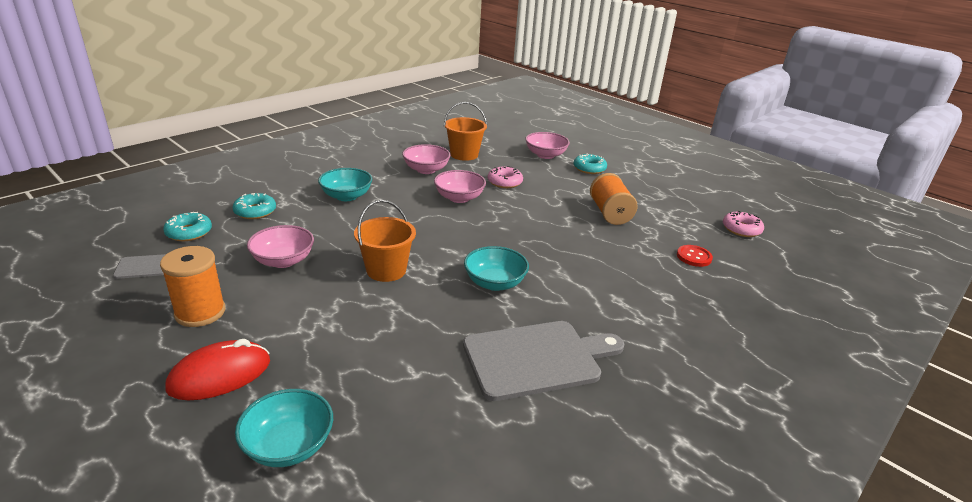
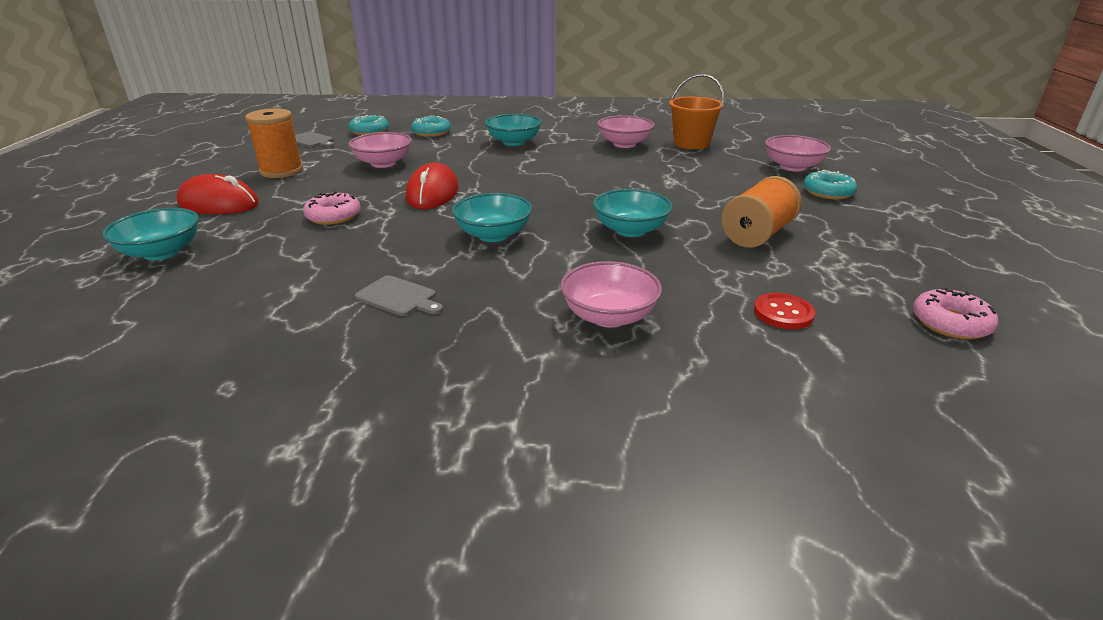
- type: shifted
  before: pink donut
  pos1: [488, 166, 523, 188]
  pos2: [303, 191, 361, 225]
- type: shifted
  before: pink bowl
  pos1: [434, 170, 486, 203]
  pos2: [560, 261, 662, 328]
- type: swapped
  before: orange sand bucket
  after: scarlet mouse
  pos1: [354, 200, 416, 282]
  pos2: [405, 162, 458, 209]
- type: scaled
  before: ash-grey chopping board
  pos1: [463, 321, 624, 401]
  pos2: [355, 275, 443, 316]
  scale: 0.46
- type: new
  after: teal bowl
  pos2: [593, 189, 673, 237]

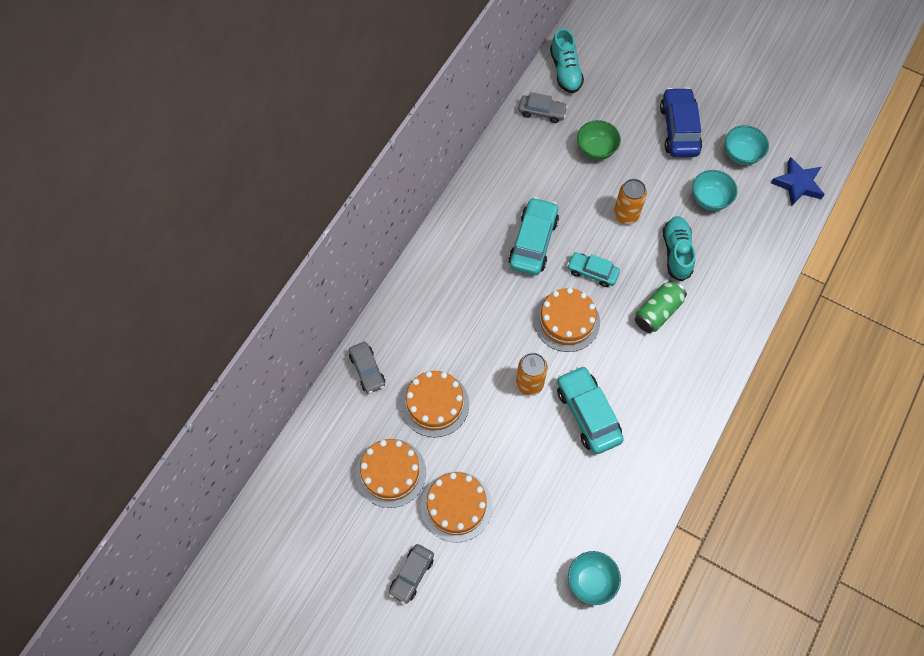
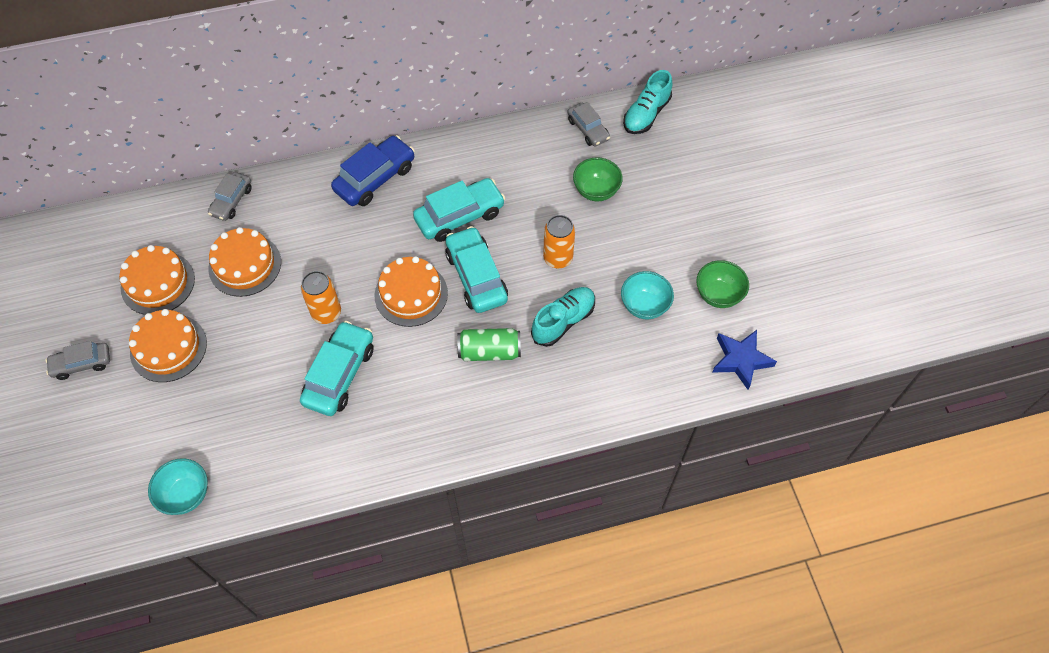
- type: shifted
  before: cobalt car
  pos1: [660, 87, 702, 157]
  pos2: [331, 135, 415, 206]
- type: repainted
  before: teal bowl
  after: green bowl
  pos1: [725, 125, 769, 165]
  pos2: [696, 260, 749, 308]
- type: scaled
  before: teal car
  pos1: [567, 252, 620, 287]
  pos2: [445, 226, 508, 313]
  scale: 1.62

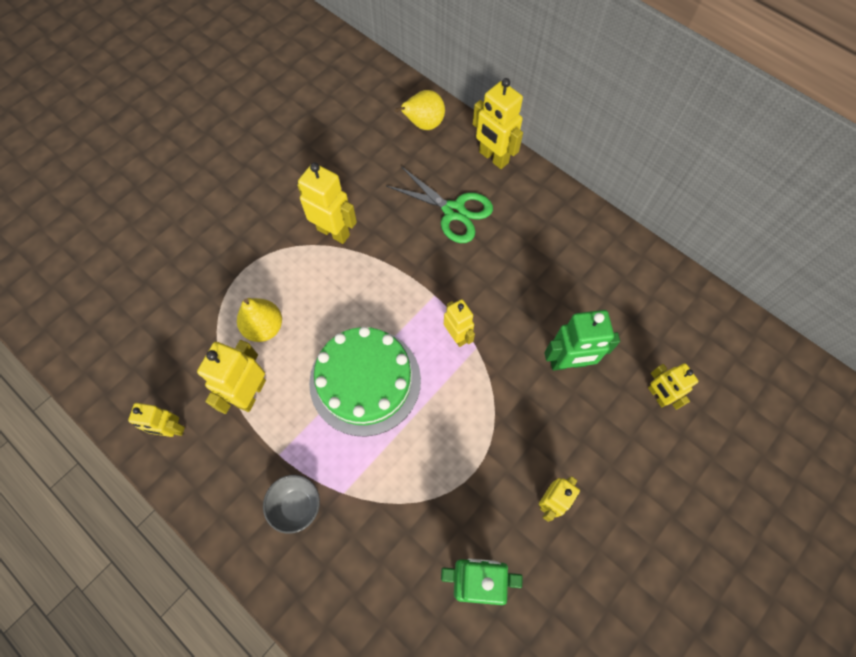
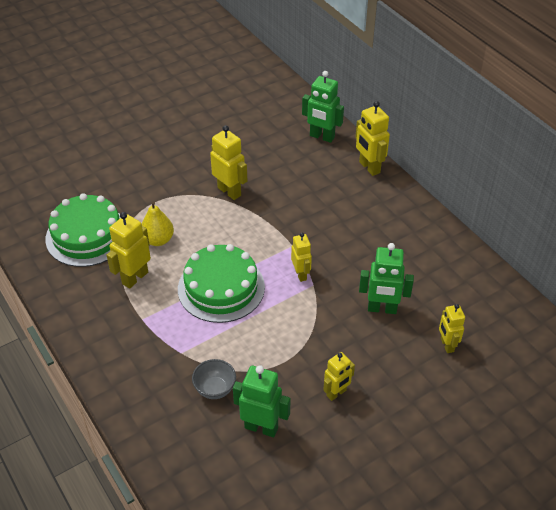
- type: swapped
  before: yellow pear
  after: green robot
  pos1: [395, 90, 445, 130]
  pos2: [302, 71, 344, 143]
- type: gone
  before: green pair of scissors
  pos1: [386, 166, 493, 243]
- type: gone
  before: yellow robot
  pos1: [128, 403, 185, 437]
- type: shifted
  before: ash-grey bowl
  pos1: [263, 475, 320, 534]
  pos2: [192, 359, 236, 399]
- type: new
  after: green cake
  pos2: [45, 193, 120, 267]

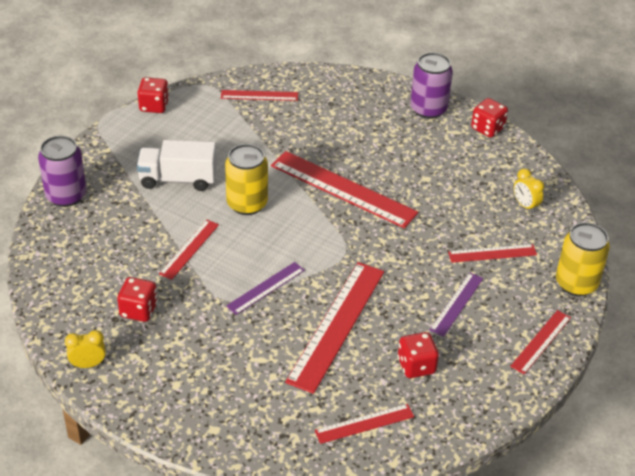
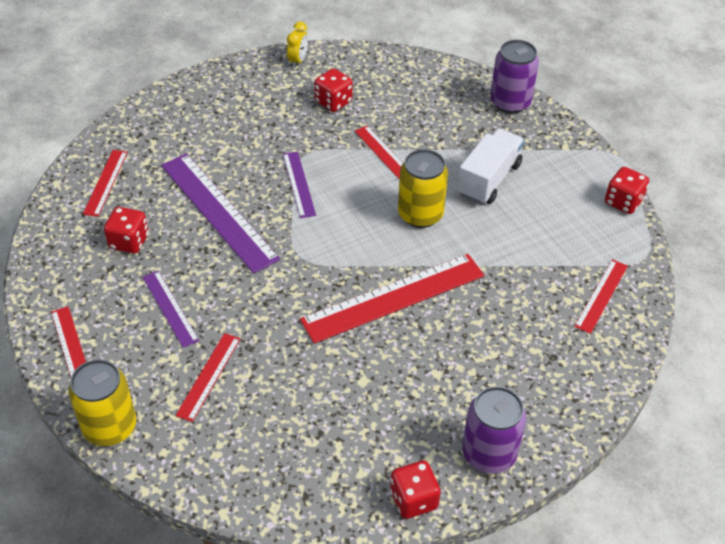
- type: gone
  before: yellow clock
  pos1: [514, 168, 544, 213]
- type: repainted
  before: scarlet straightedge
  after: royal purple straightedge
  pos1: [285, 262, 384, 394]
  pos2: [161, 153, 280, 274]

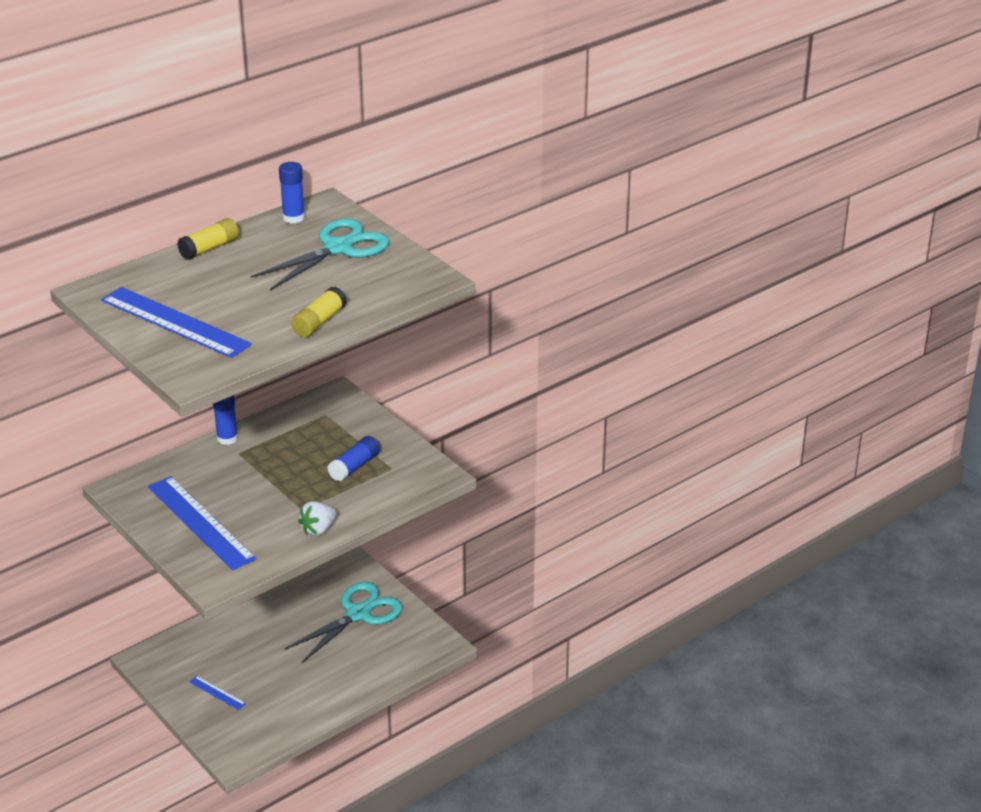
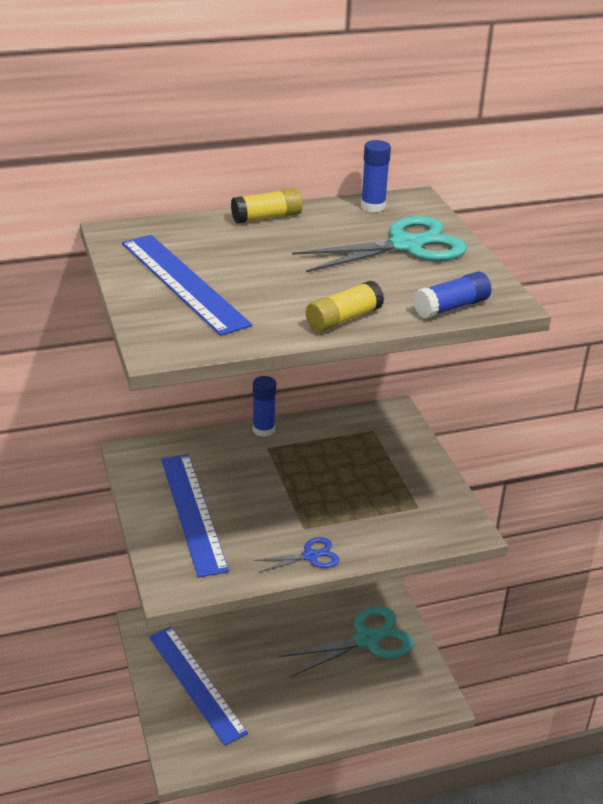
- type: shifted
  before: cobalt glue
  pos1: [327, 436, 380, 482]
  pos2: [413, 272, 491, 319]
- type: swapped
  before: pure white berry
  after: cobalt pair of scissors
  pos1: [298, 502, 337, 536]
  pos2: [253, 537, 339, 573]
- type: scaled
  before: cobalt straightedge
  pos1: [189, 676, 246, 710]
  pos2: [149, 627, 248, 746]
  scale: 2.3

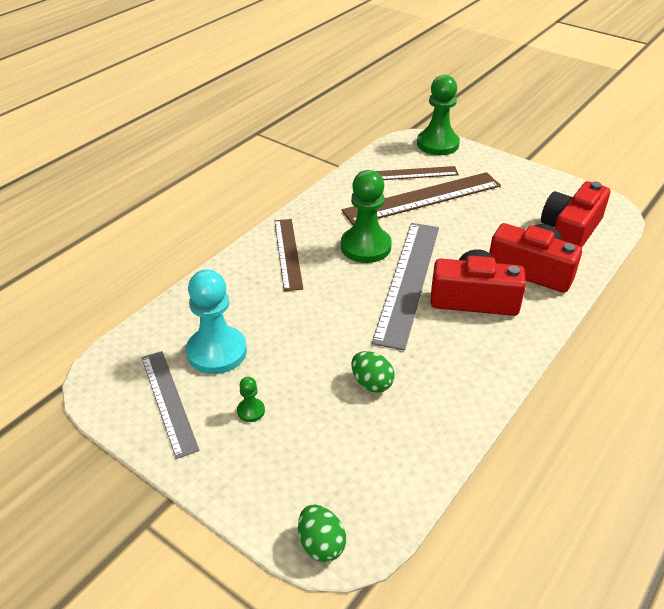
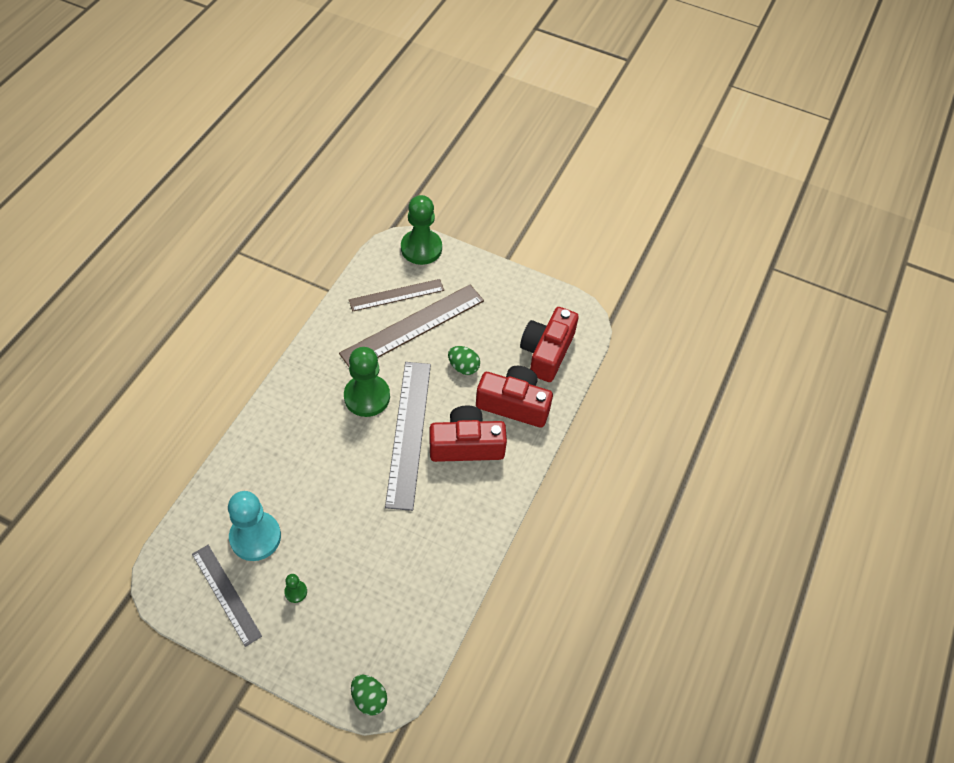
- type: gone
  before: dark brown straightedge
  pos1: [275, 219, 303, 291]
- type: shifted
  before: green egg shape
  pos1: [351, 351, 395, 393]
  pos2: [448, 346, 480, 375]

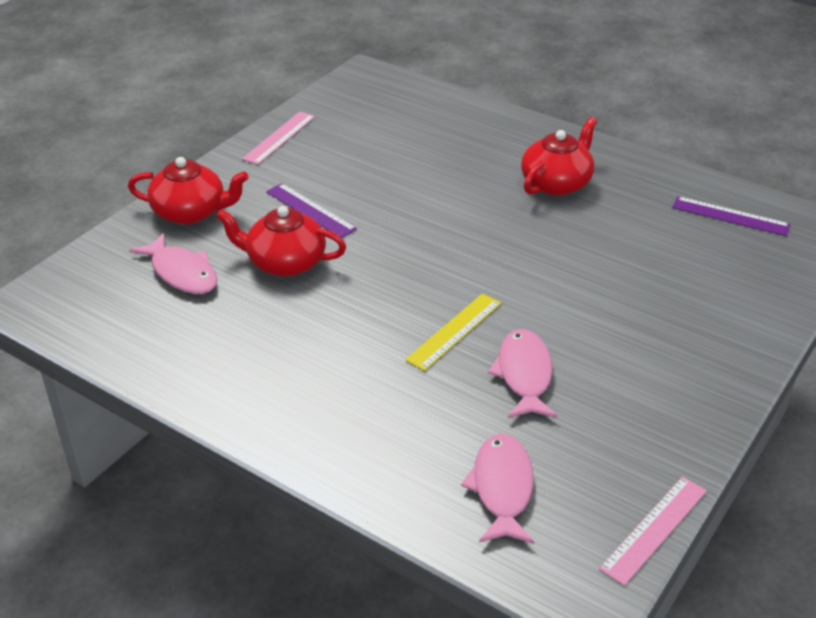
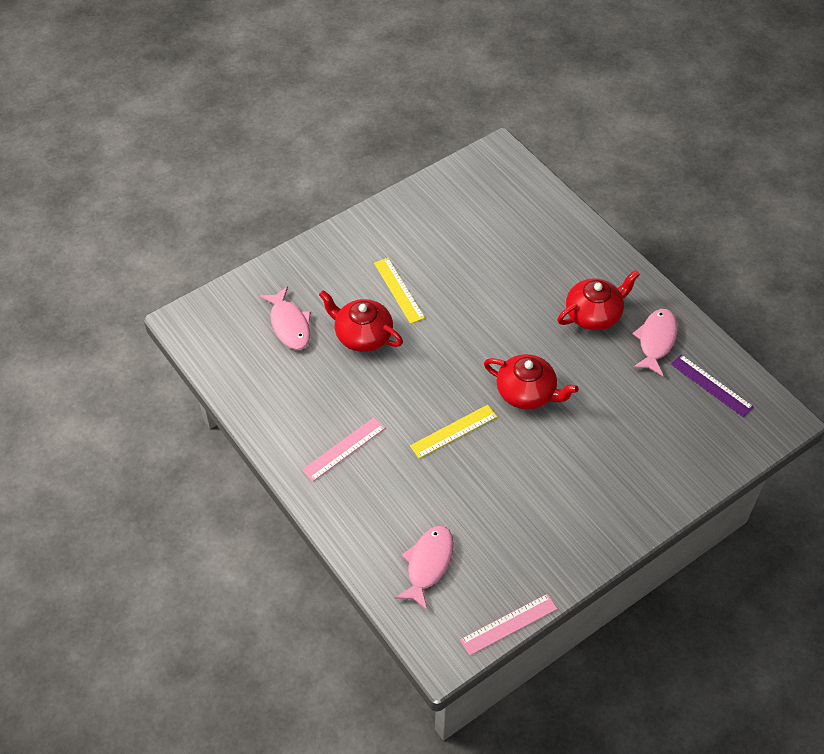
- type: shifted
  before: pink straightedge
  pos1: [242, 112, 315, 165]
  pos2: [302, 417, 385, 481]
- type: shifted
  before: scarlet tea pot
  pos1: [128, 157, 249, 224]
  pos2: [484, 354, 579, 409]
- type: repainted
  before: royal purple straightedge
  after: yellow straightedge
  pos1: [266, 183, 357, 238]
  pos2: [374, 258, 425, 324]
- type: shifted
  before: pink fish figure
  pos1: [488, 329, 557, 418]
  pos2: [632, 309, 678, 376]

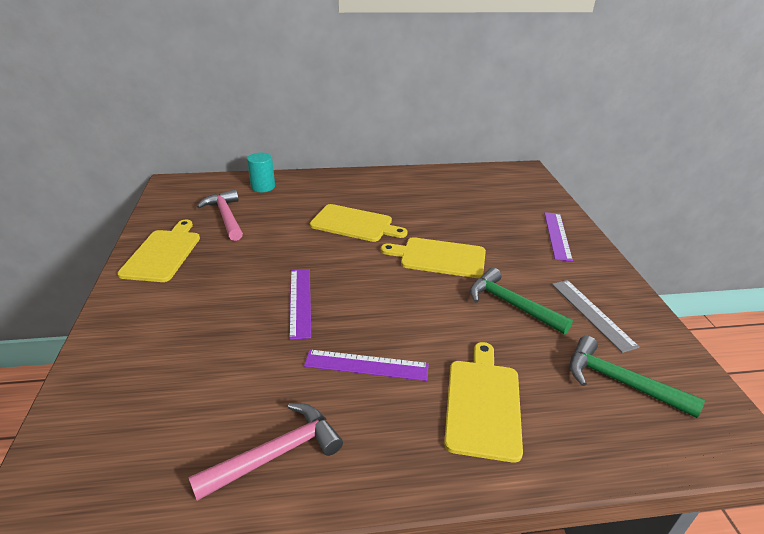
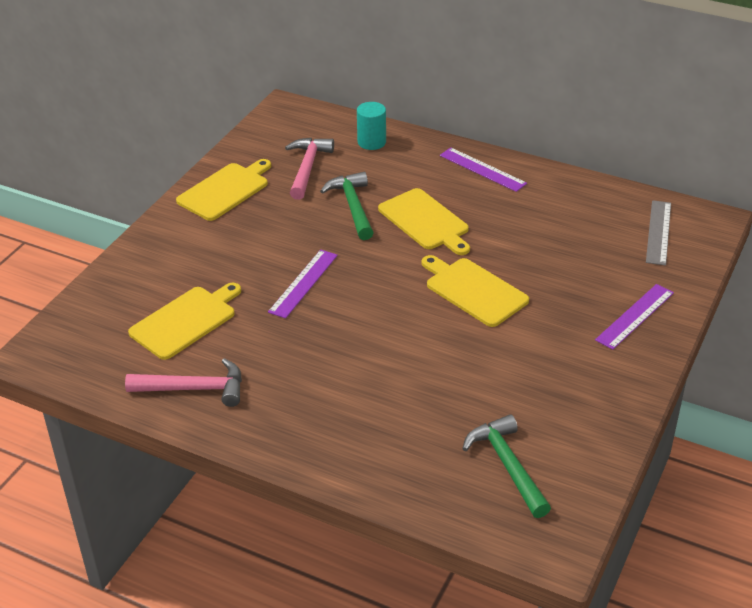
- type: shifted
  before: green claw hammer
  pos1: [470, 267, 573, 334]
  pos2: [320, 172, 374, 240]
- type: shifted
  before: ash-grey straightedge
  pos1: [552, 280, 640, 353]
  pos2: [646, 200, 671, 265]
- type: shifted
  before: yellow chopping board
  pos1: [444, 342, 523, 463]
  pos2: [128, 282, 241, 360]
- type: shifted
  before: royal purple straightedge
  pos1: [304, 350, 429, 381]
  pos2: [440, 148, 527, 192]

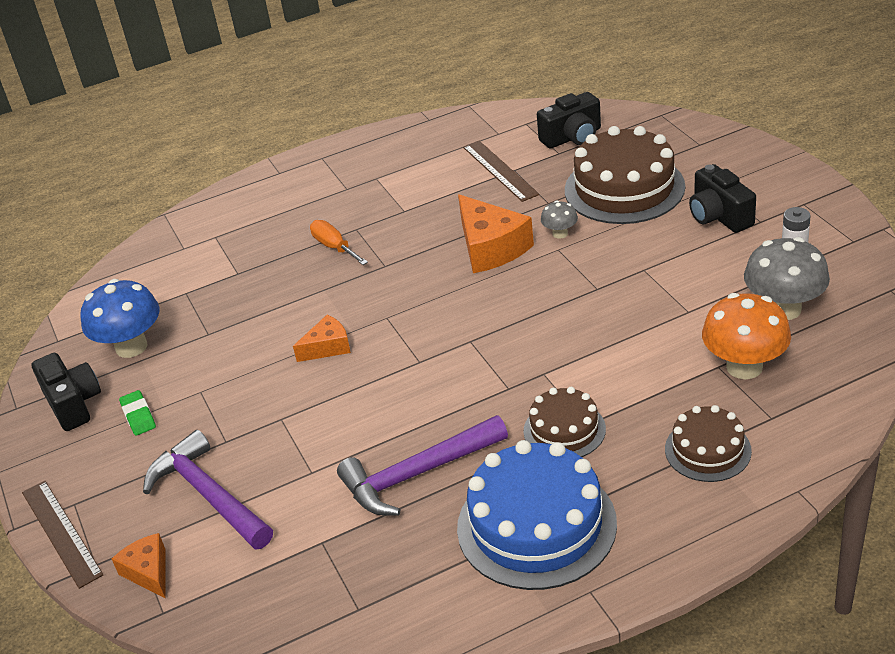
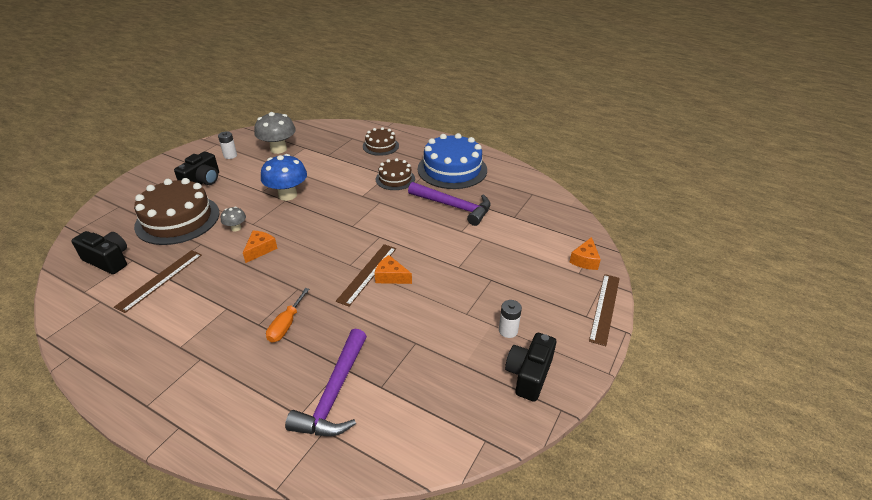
- type: scaled
  before: orange piece of cheese
  pos1: [458, 194, 534, 273]
  pos2: [243, 231, 278, 263]
  scale: 0.57
- type: shifted
  before: cobalt mushroom
  pos1: [80, 279, 160, 358]
  pos2: [261, 154, 307, 201]
- type: gone
  before: orange mushroom
  pos1: [702, 293, 791, 379]
- type: swapped
  before: green gum eraser
  after: pure white power cell
  pos1: [119, 390, 156, 436]
  pos2: [499, 300, 522, 338]
- type: shifted
  before: royal purple claw hammer
  pos1: [143, 430, 273, 550]
  pos2: [285, 329, 367, 436]
- type: new
  after: dark brown straightedge
  pos2: [336, 244, 396, 307]

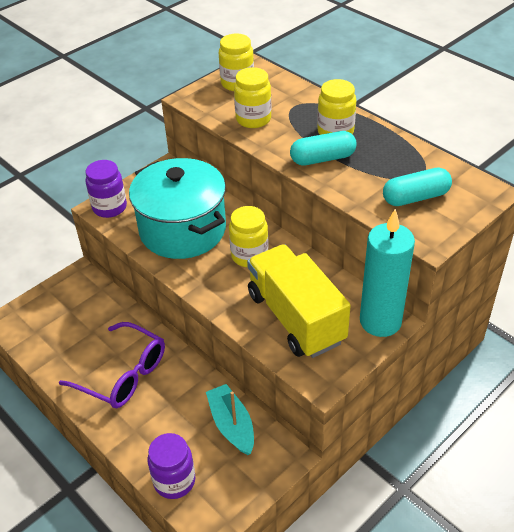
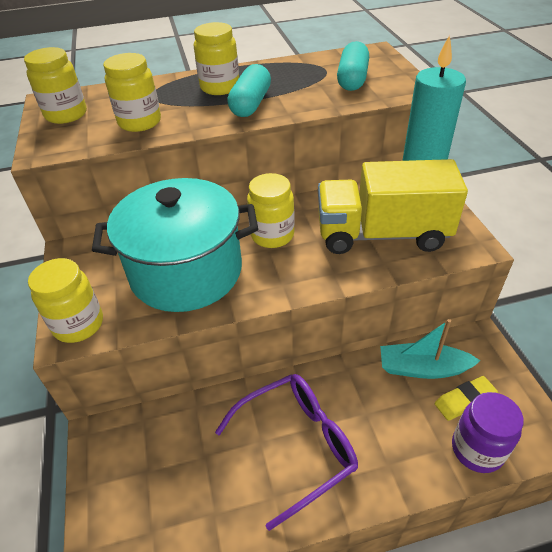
- type: repainted
  before: royal purple jar
  after: yellow jar
  pos1: [85, 160, 127, 218]
  pos2: [28, 258, 103, 343]
- type: new
  after: yellow gum eraser
  pos2: [435, 376, 498, 421]

